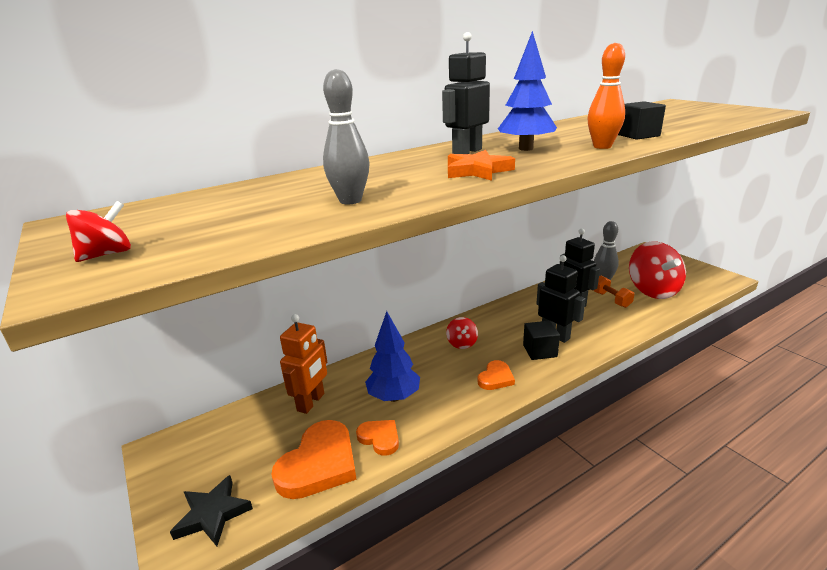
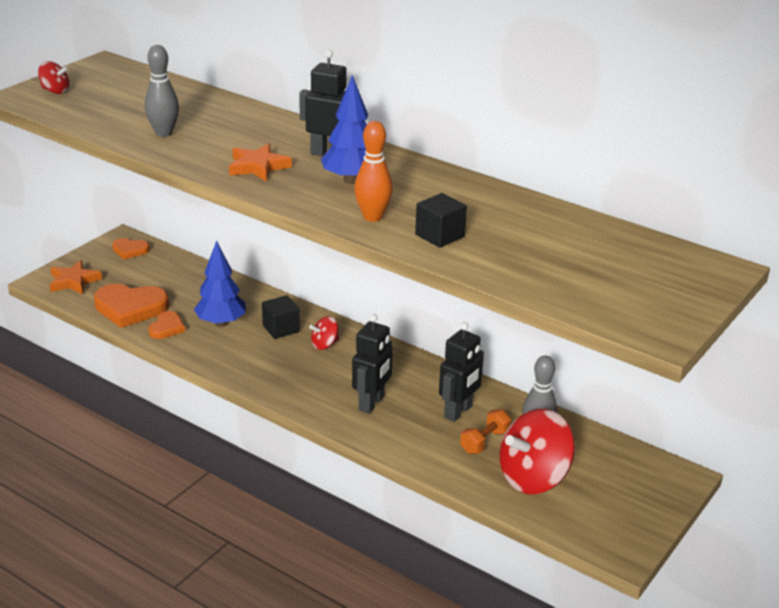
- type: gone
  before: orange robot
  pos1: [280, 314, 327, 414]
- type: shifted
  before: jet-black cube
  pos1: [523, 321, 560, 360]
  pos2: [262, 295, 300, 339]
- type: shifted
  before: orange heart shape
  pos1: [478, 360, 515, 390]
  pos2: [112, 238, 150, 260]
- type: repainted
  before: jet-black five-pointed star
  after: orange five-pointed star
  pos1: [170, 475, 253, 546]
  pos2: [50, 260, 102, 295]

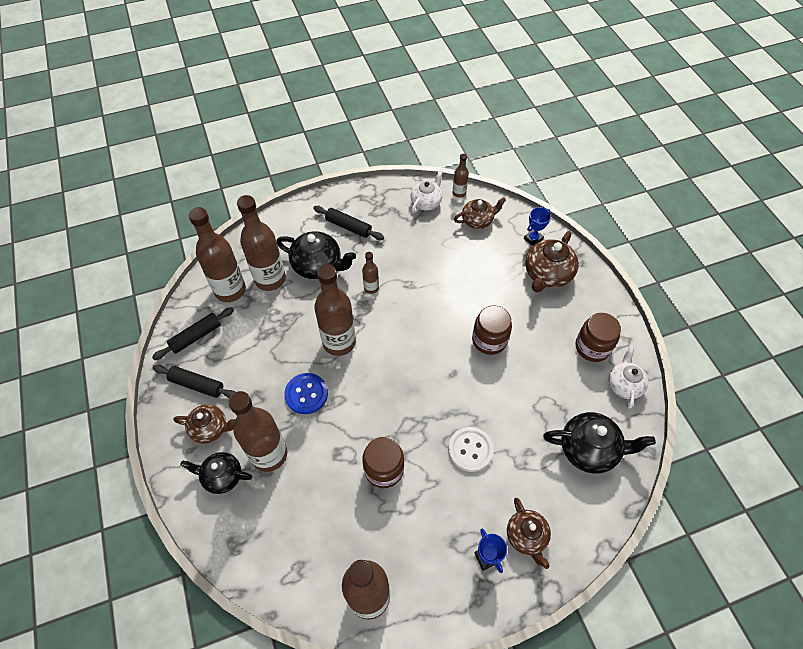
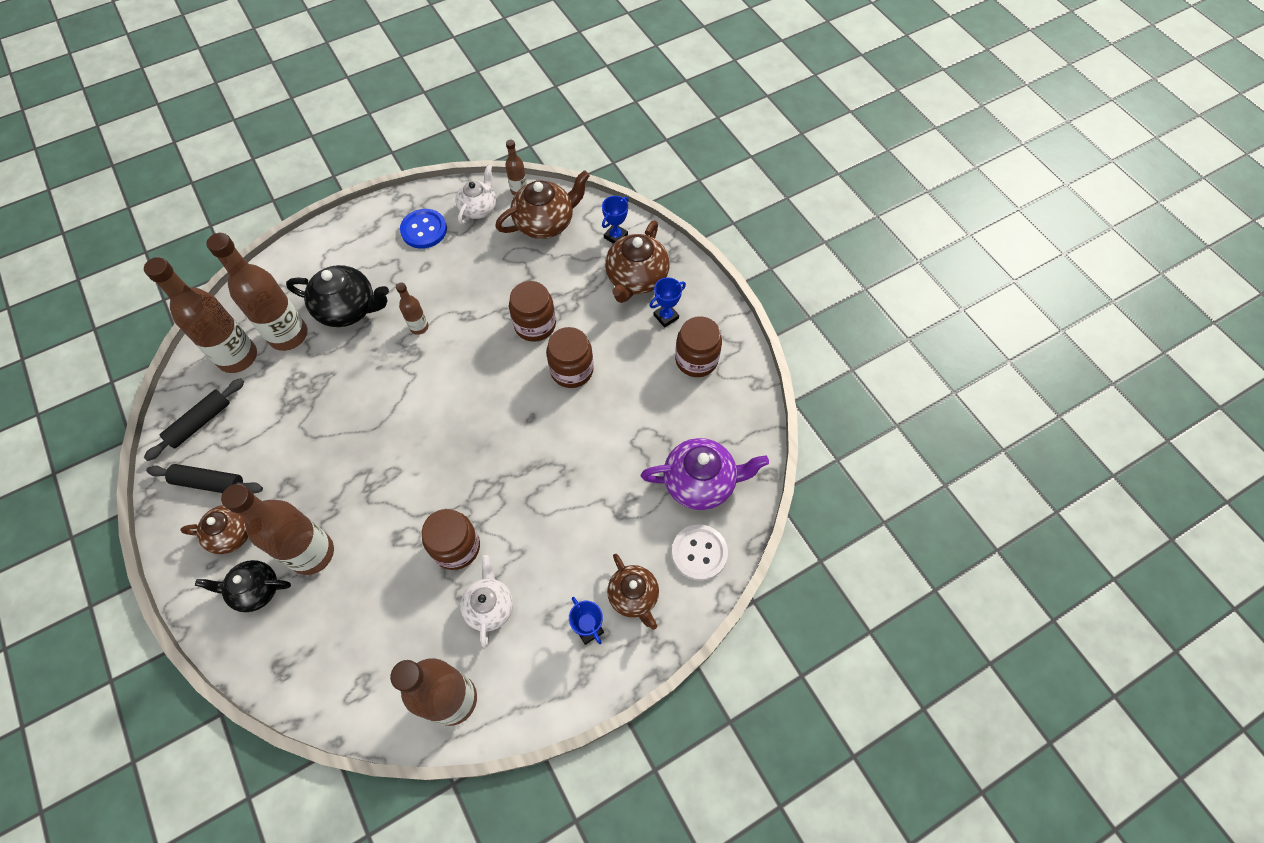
- type: scaled
  before: dark brown tea pot
  pos1: [454, 197, 506, 229]
  pos2: [495, 170, 590, 239]
  scale: 1.51
- type: gone
  before: jet-black pastry roller
  pos1: [313, 206, 384, 240]
- type: gone
  before: dark brown flask
  pos1: [315, 264, 356, 356]
- type: shifted
  before: pure white tea pot
  pos1: [609, 345, 648, 409]
  pos2: [460, 555, 513, 648]
- type: shifted
  before: cobalt shirt button
  pos1: [285, 373, 328, 414]
  pos2: [400, 209, 447, 249]
- type: repainted
  before: jet-black tea pot
  after: royal purple tea pot
  pos1: [543, 412, 656, 473]
  pos2: [641, 438, 769, 510]
- type: shifted
  before: pure white shirt button
  pos1: [448, 427, 494, 472]
  pos2: [672, 524, 728, 581]
- type: new
  after: cobalt prize cup
  pos2: [649, 277, 686, 328]
- type: new
  after: dark brown jar
  pos2: [509, 281, 556, 342]

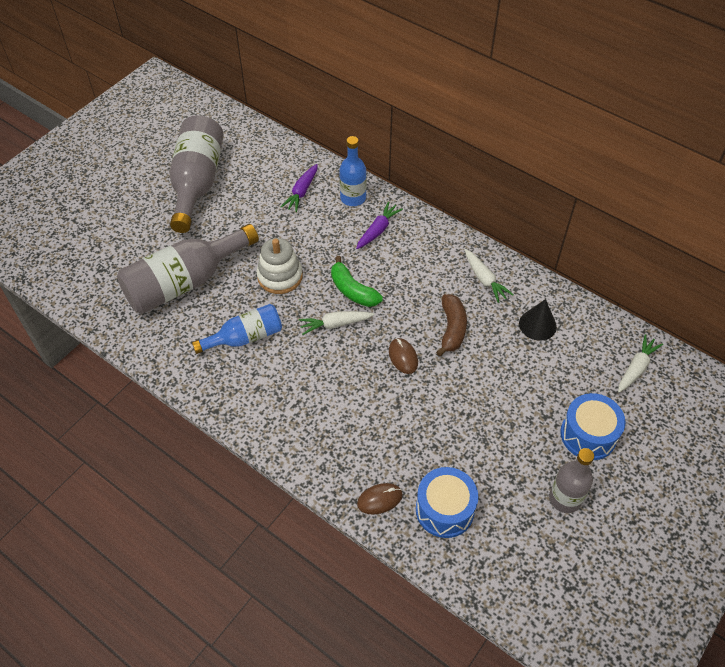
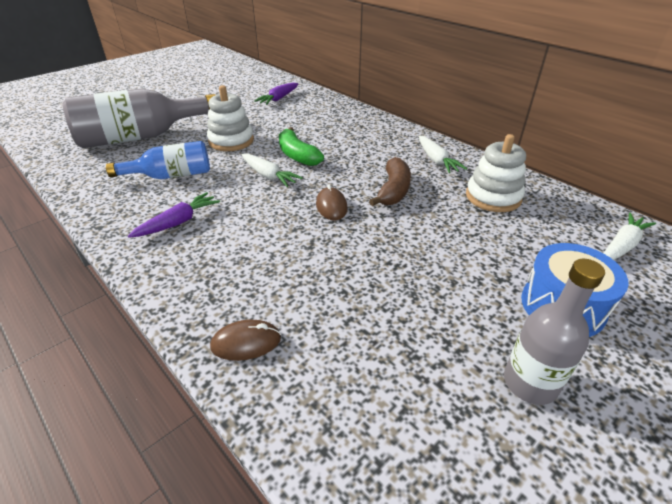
- type: gone
  before: ash-grey flask
  pos1: [169, 115, 224, 233]
- type: gone
  before: cobalt flask
  pos1: [339, 136, 367, 206]
- type: shifted
  before: royal purple toy carrot
  pos1: [356, 201, 403, 249]
  pos2: [128, 192, 220, 238]
- type: swapped
  before: jet-black solid cone
  after: pure white ring stacker
  pos1: [519, 299, 557, 341]
  pos2: [466, 134, 526, 212]
- type: rotated
  before: pure white toy carrot
  pos1: [299, 311, 374, 335]
  pos2: [241, 153, 303, 187]
  turn: -135
- type: gone
  before: cobalt toy drum
  pos1: [416, 467, 478, 538]

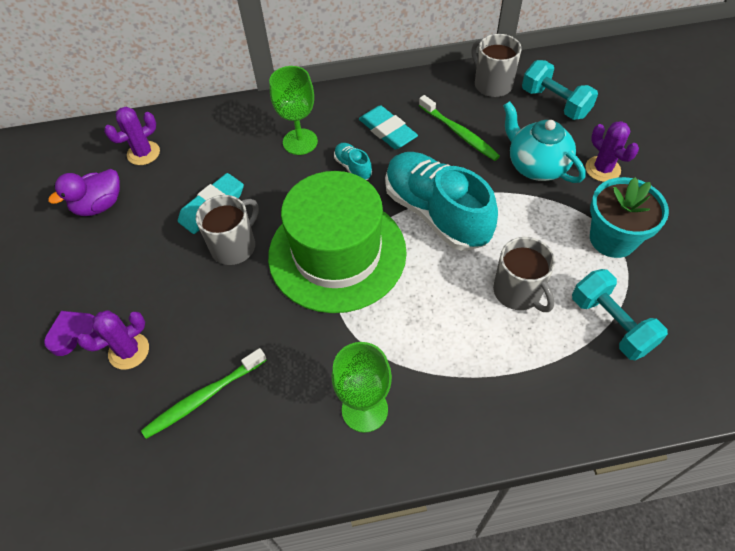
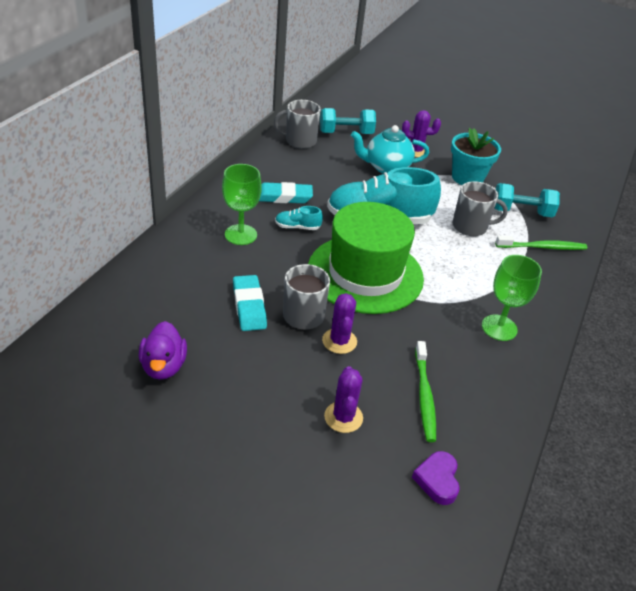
- type: shifted
  before: green tooth brush
  pos1: [419, 95, 500, 161]
  pos2: [495, 236, 587, 250]
- type: shifted
  before: royal purple cactus
  pos1: [104, 107, 160, 165]
  pos2: [322, 293, 357, 354]
- type: shifted
  before: royal purple heart shape
  pos1: [44, 311, 99, 356]
  pos2: [412, 451, 460, 505]

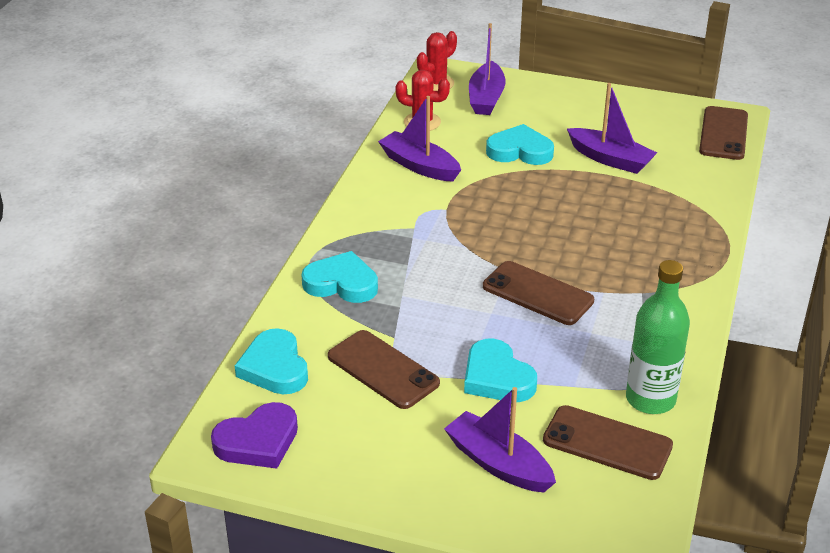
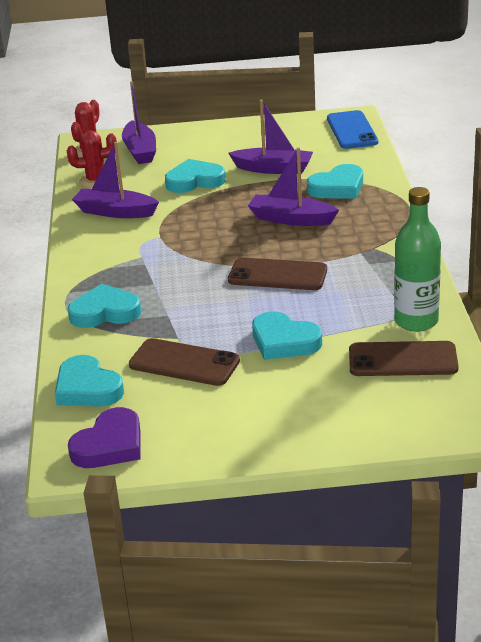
- type: repainted
  before: dark brown mobile phone
  after: cobalt mobile phone
  pos1: [699, 106, 748, 160]
  pos2: [327, 110, 378, 149]
- type: shifted
  before: royal purple boat
  pos1: [444, 387, 556, 492]
  pos2: [248, 147, 339, 226]
- type: new
  after: teal heart shape
  pos2: [307, 164, 363, 199]

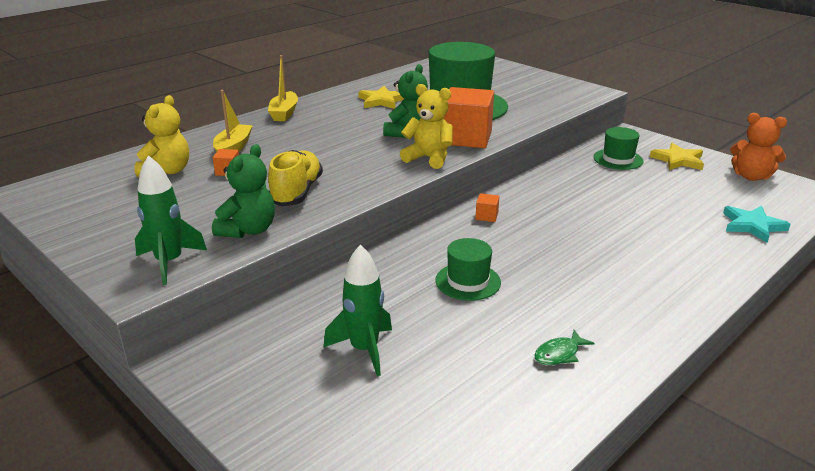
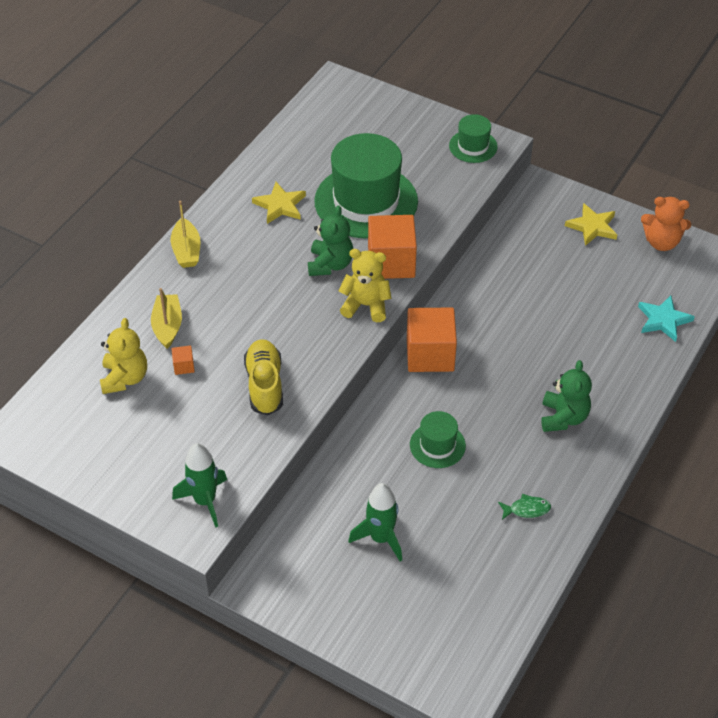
- type: shifted
  before: green hat
  pos1: [594, 127, 644, 170]
  pos2: [449, 114, 498, 163]
- type: shifted
  before: green stuffed bear
  pos1: [212, 144, 275, 238]
  pos2: [541, 360, 592, 432]
- type: scaled
  before: orange cube
  pos1: [475, 193, 499, 222]
  pos2: [407, 308, 457, 372]
  scale: 2.43
- type: rotated
  before: green fish figure
  pos1: [534, 330, 595, 365]
  pos2: [498, 494, 551, 520]
  turn: -135

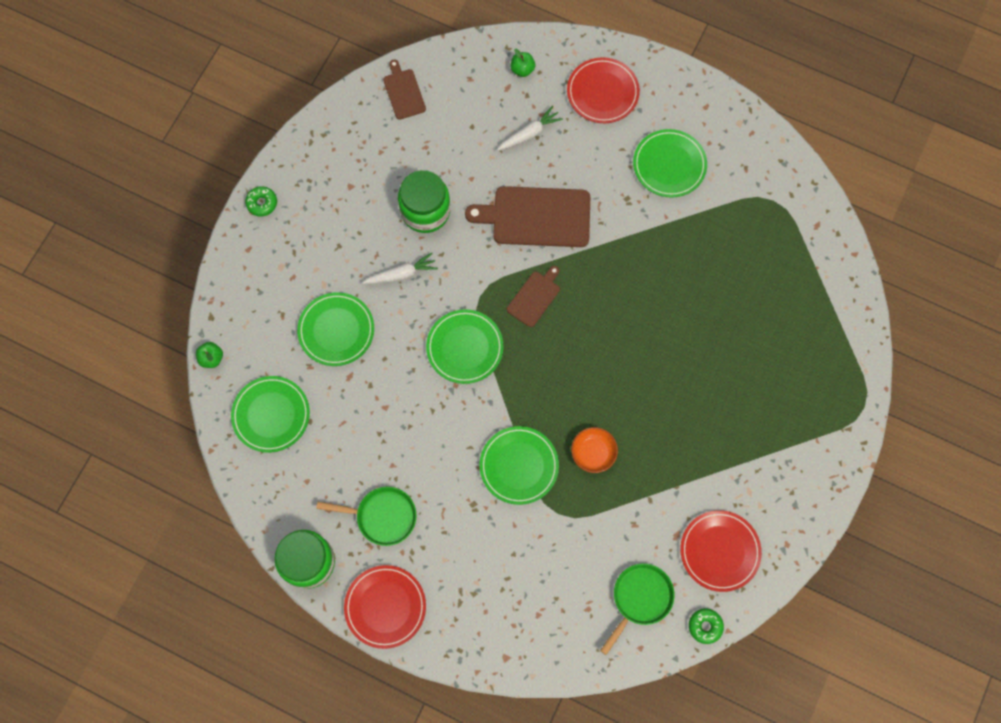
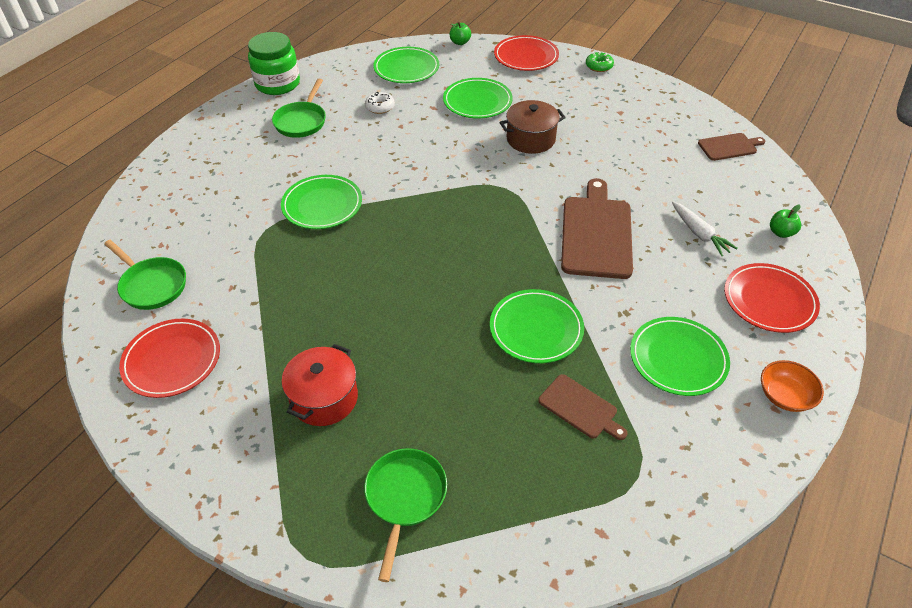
- type: gone
  before: green jar
  pos1: [398, 170, 450, 233]
- type: swapped
  before: pure white toy carrot
  after: dark brown cooking pot
  pos1: [362, 253, 438, 284]
  pos2: [500, 100, 566, 154]
- type: shifted
  before: dark brown chopping board
  pos1: [507, 266, 560, 327]
  pos2: [538, 374, 627, 440]
- type: shifted
  before: green plate
  pos1: [426, 309, 504, 384]
  pos2: [490, 289, 584, 363]
- type: shifted
  before: orange bowl
  pos1: [571, 427, 618, 473]
  pos2: [761, 360, 824, 412]
- type: shifted
  before: scarlet plate
  pos1: [344, 565, 426, 649]
  pos2: [494, 35, 559, 71]
- type: gone
  before: green donut
  pos1: [689, 608, 724, 644]
- type: new
  after: pure white donut
  pos2: [365, 92, 395, 114]
- type: new
  after: scarlet cooking pot
  pos2: [282, 344, 358, 426]
- type: new
  after: green skillet
  pos2: [364, 448, 447, 582]

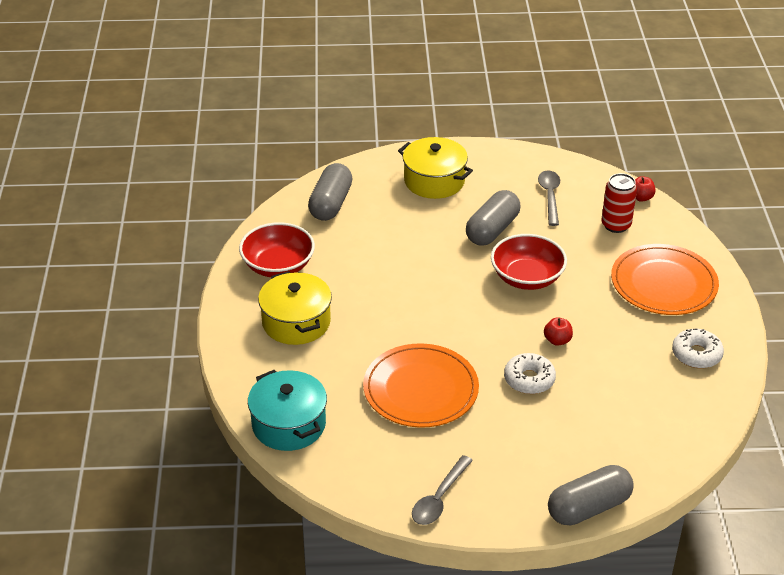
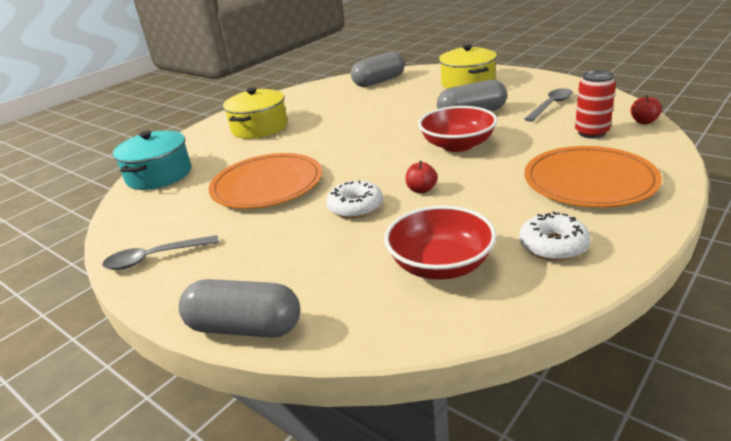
- type: shifted
  before: scarlet bowl
  pos1: [239, 222, 315, 277]
  pos2: [384, 205, 497, 280]

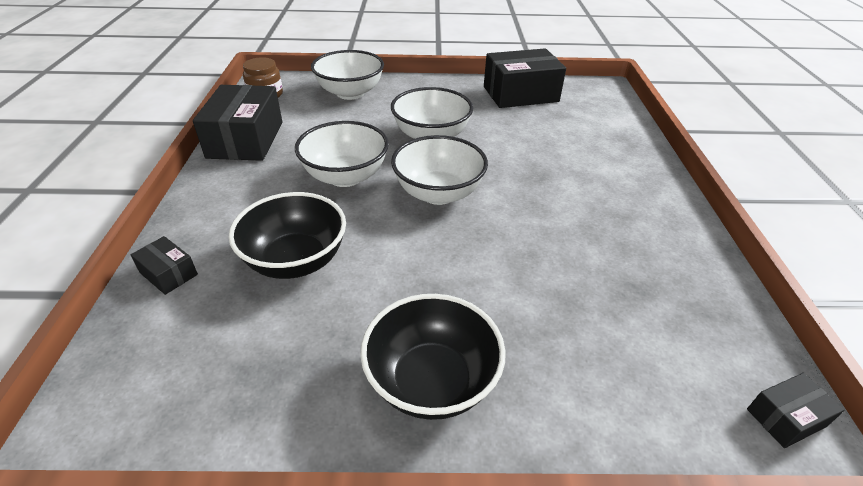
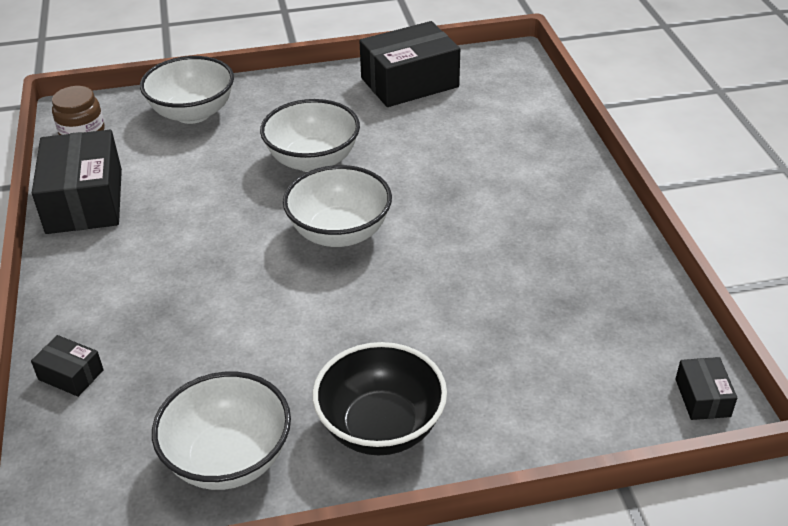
- type: shifted
  before: pure white bowl
  pos1: [295, 121, 389, 187]
  pos2: [152, 372, 291, 490]
- type: gone
  before: jet-black bowl
  pos1: [229, 192, 346, 279]
- type: rotated
  before: jet-black parcel
  pos1: [747, 373, 845, 448]
  pos2: [676, 357, 737, 420]
  turn: -60

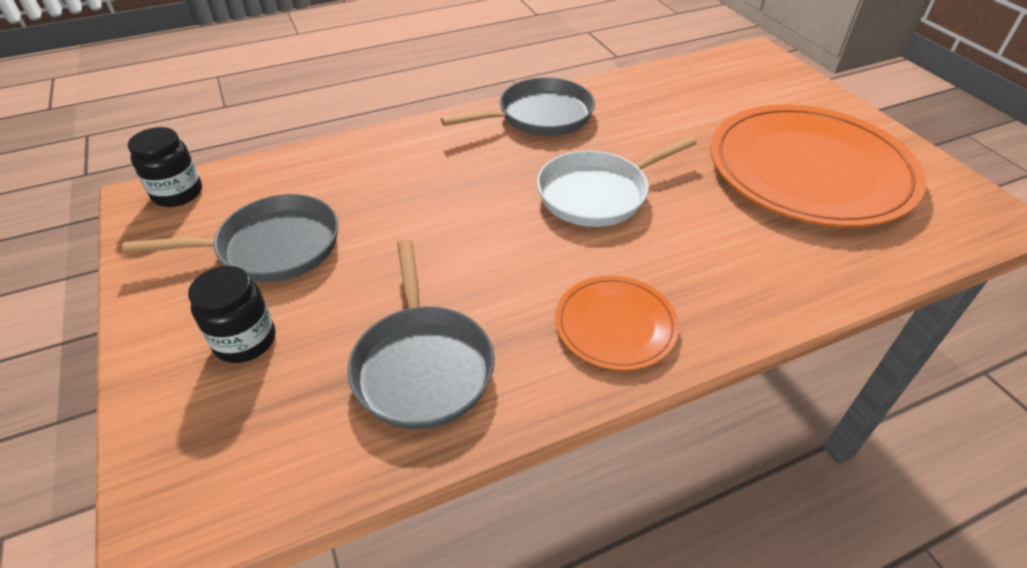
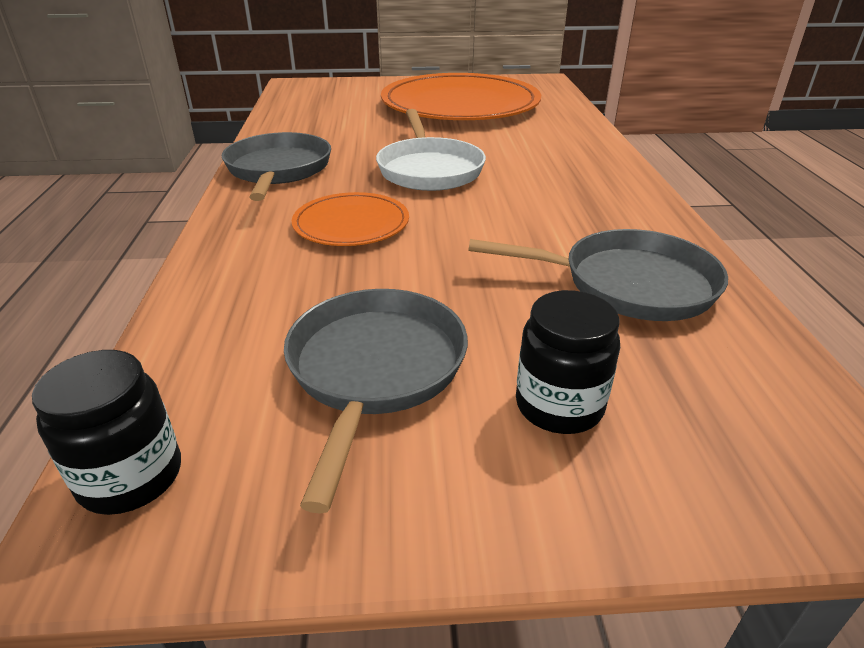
- type: shifted
  before: orange plate
  pos1: [555, 276, 679, 370]
  pos2: [291, 192, 409, 246]

